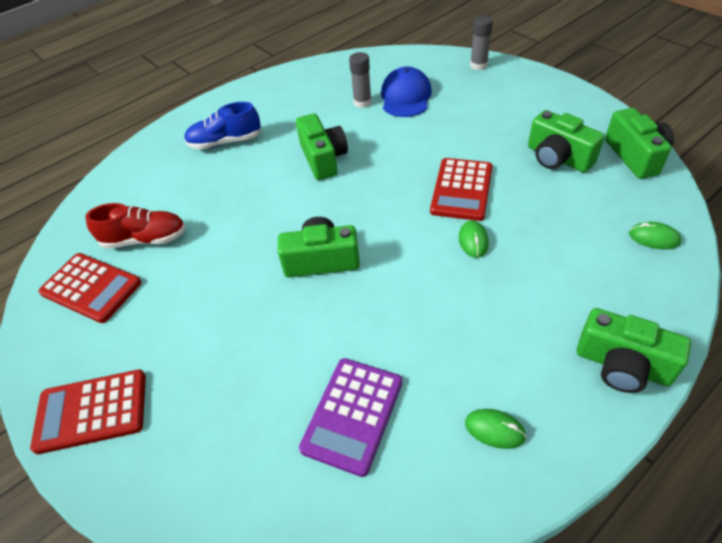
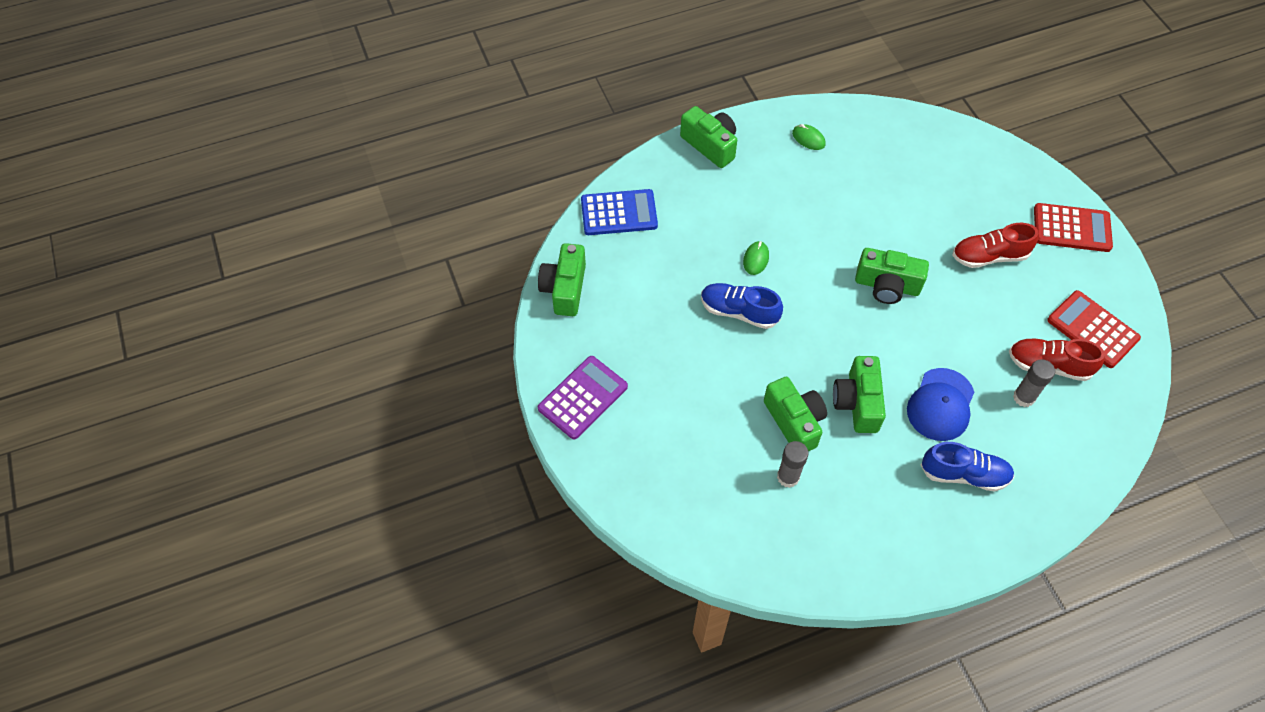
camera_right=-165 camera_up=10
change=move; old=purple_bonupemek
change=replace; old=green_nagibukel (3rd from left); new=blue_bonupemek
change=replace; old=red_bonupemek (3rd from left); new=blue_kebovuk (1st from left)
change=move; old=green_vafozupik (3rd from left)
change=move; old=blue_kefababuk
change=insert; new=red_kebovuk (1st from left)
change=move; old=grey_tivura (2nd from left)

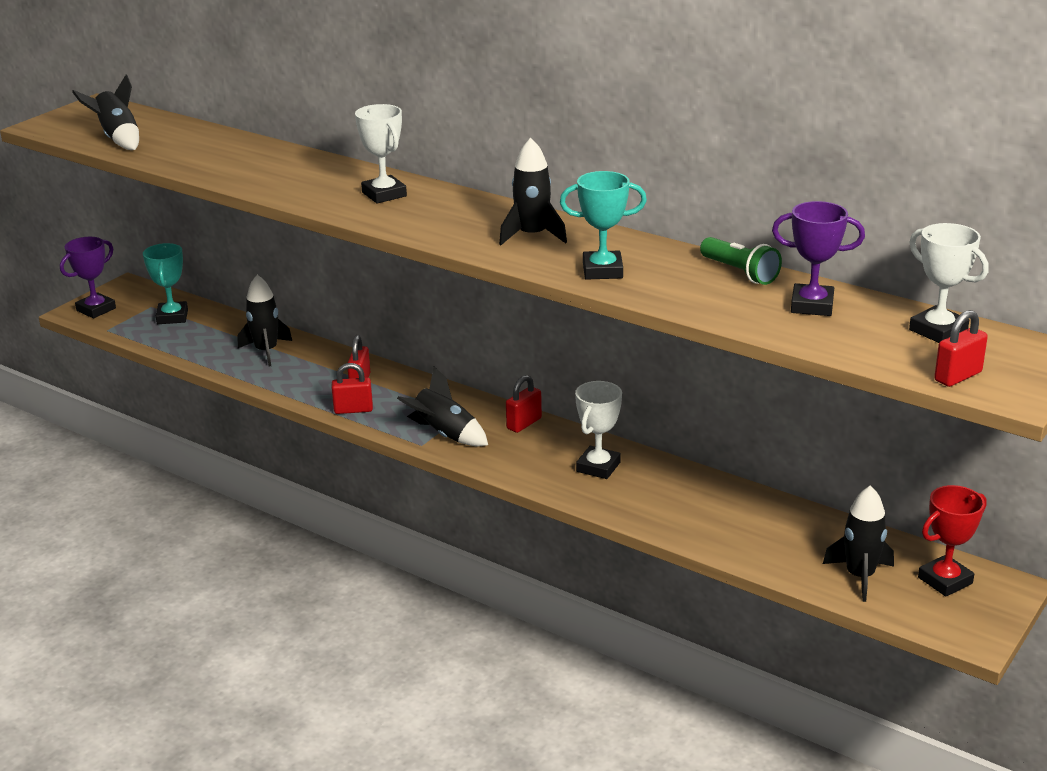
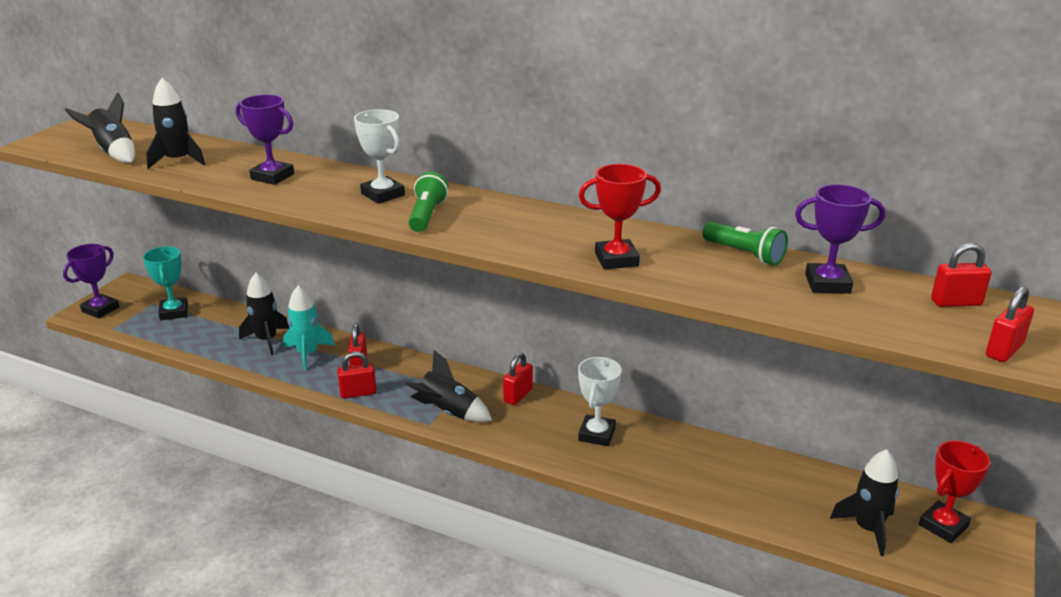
camera_right=-10 camera_up=0
change=move; old=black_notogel (4th from left in the first image); new=black_notogel (2nd from left)
change=insert; new=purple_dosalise (2nd from left)
change=insert; new=turquoise_notogel
change=insert; new=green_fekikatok (1st from left)
change=recolor; old=turquoise_dosalise (2nd from left); new=red_dosalise (1st from left)
change=replace; old=white_dosalise (3rd from left); new=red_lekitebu (4th from left)

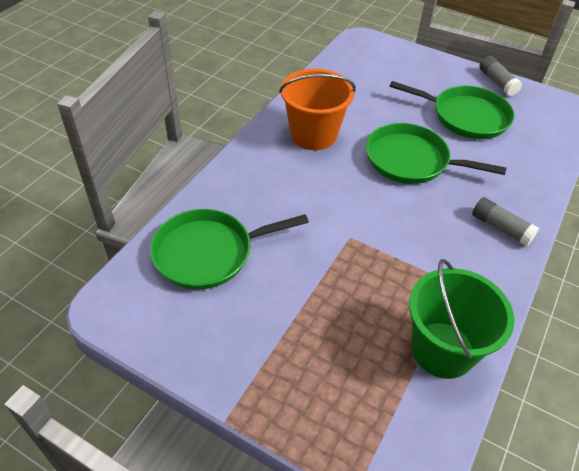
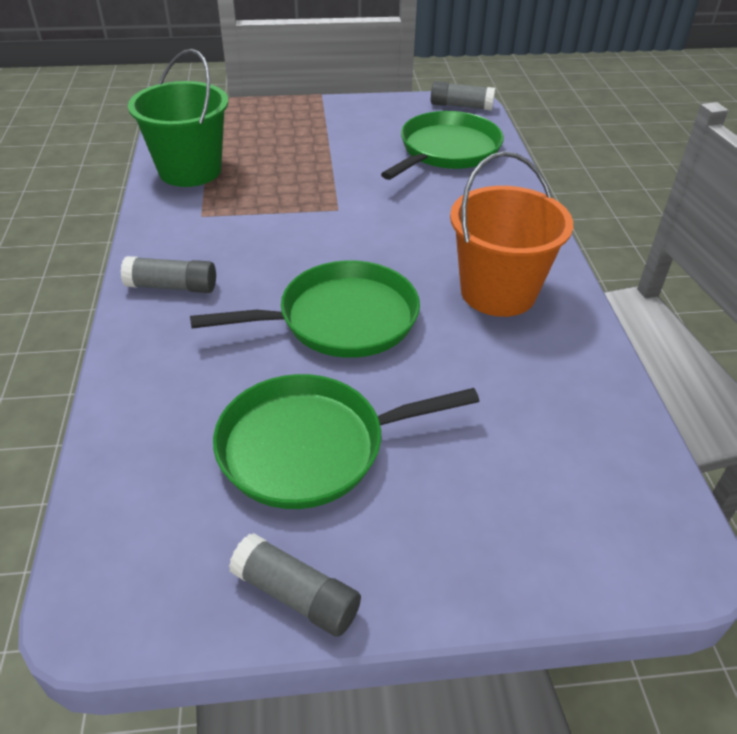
camera_right=145 camera_up=-5
change=insert; new=grey_tivura (3rd from left)

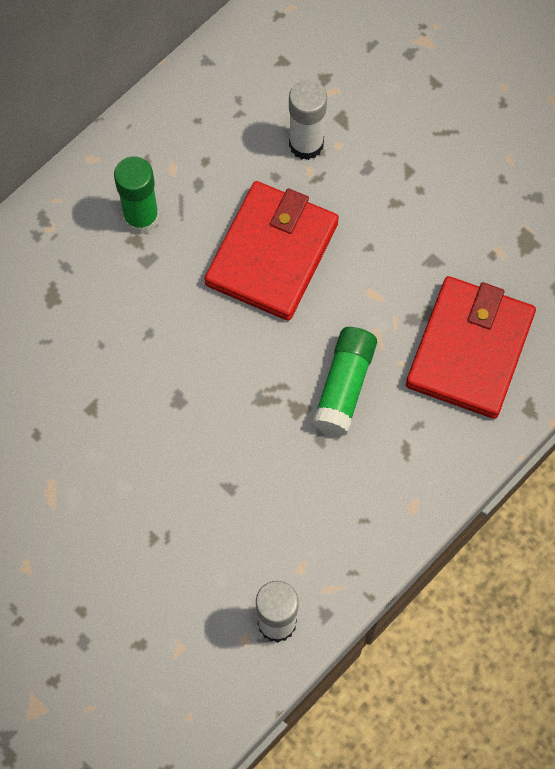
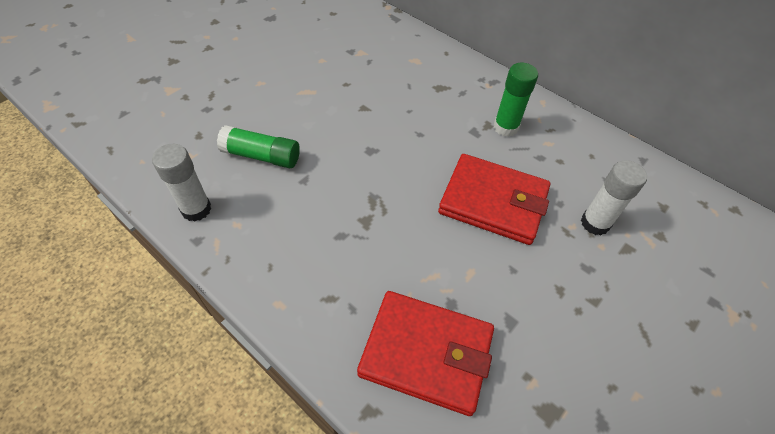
camera_right=85 camera_up=-15
change=move; old=green_tivura (2nd from left in the first image); new=green_tivura (1st from left)

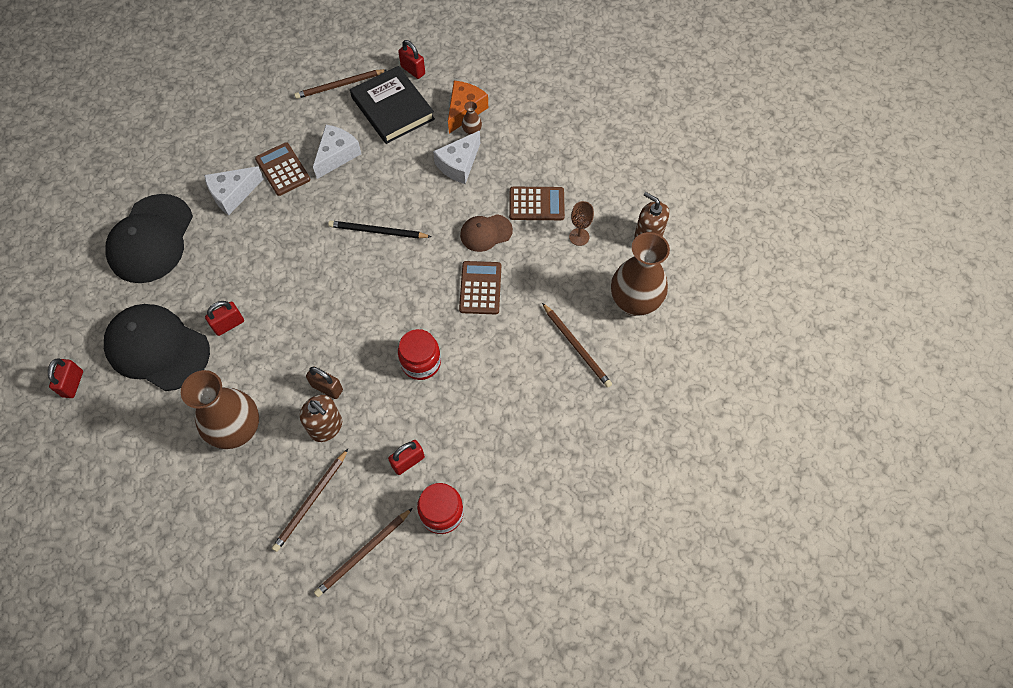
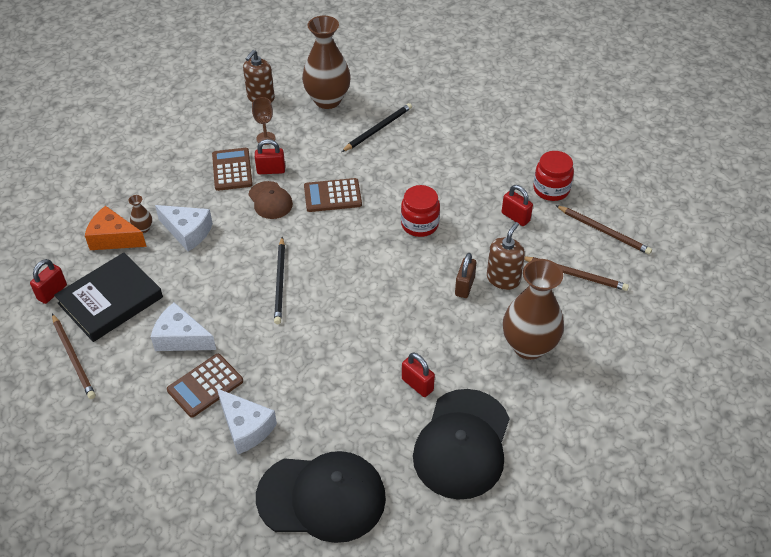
camera_right=-100 camera_up=-15
change=move; old=red_lekitebu (1st from left in the first image); new=red_lekitebu (2nd from left)
change=recolor; old=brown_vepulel (4th from left); new=black_vepulel (2nd from left)

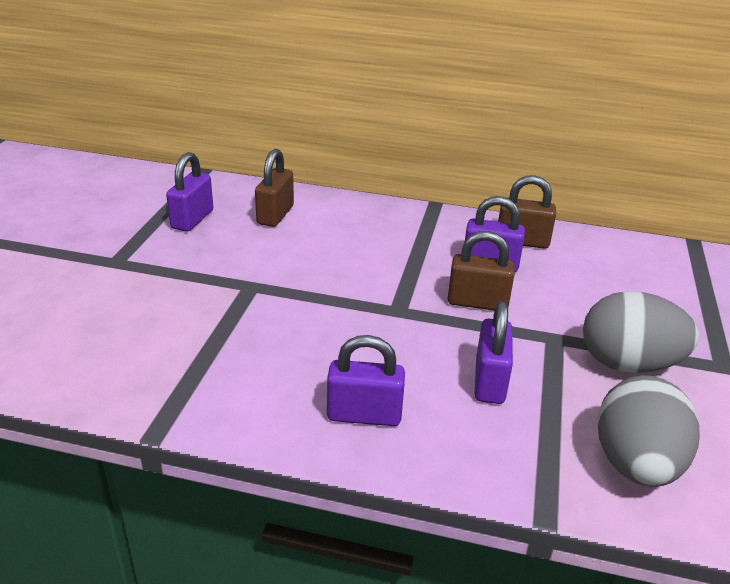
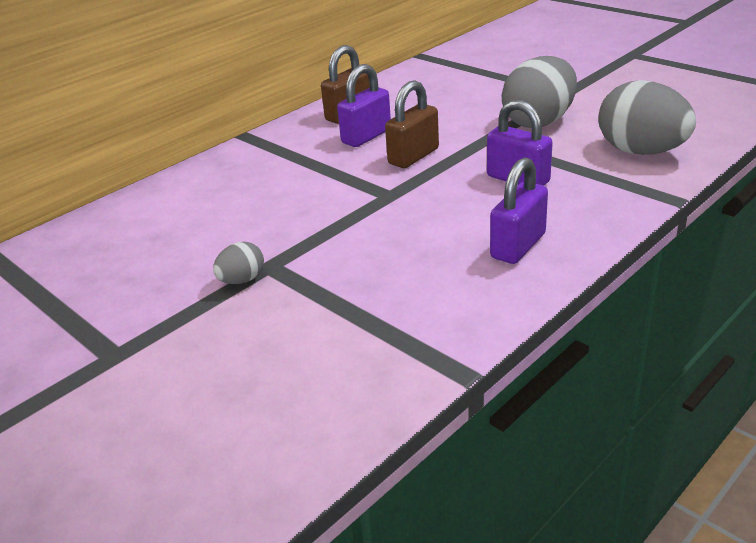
camera_right=-55 camera_up=0
change=insert; new=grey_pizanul (1st from left)
change=delete; old=purple_lekitebu (1st from left)
change=delete; old=brown_lekitebu (1st from left)

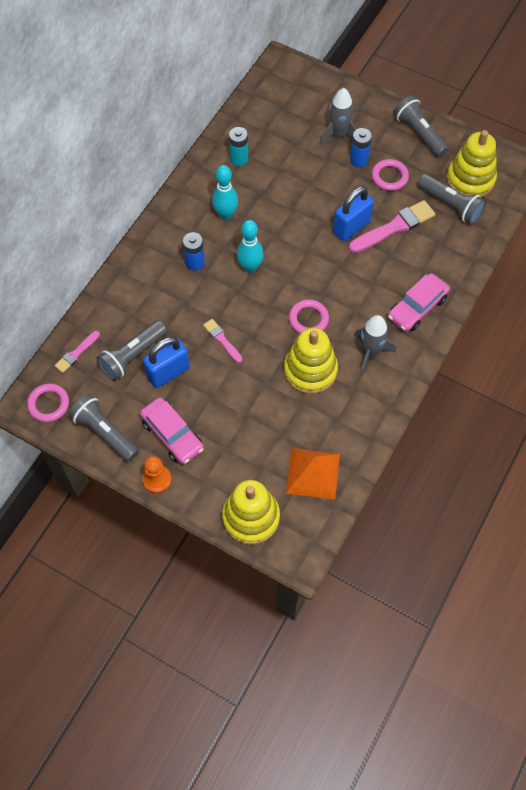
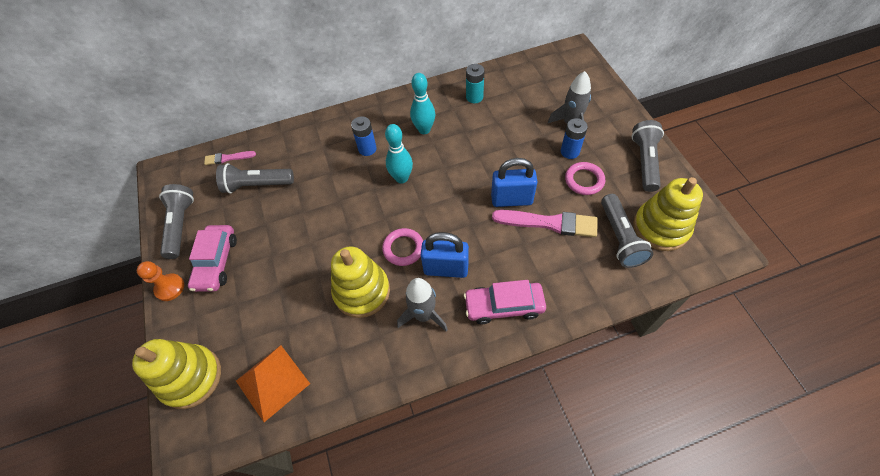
camera_right=45 camera_up=-5
change=move; old=blue_lekitebu (1st from left)
change=delete; old=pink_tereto (1st from left)
change=delete; old=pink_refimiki (2nd from left)

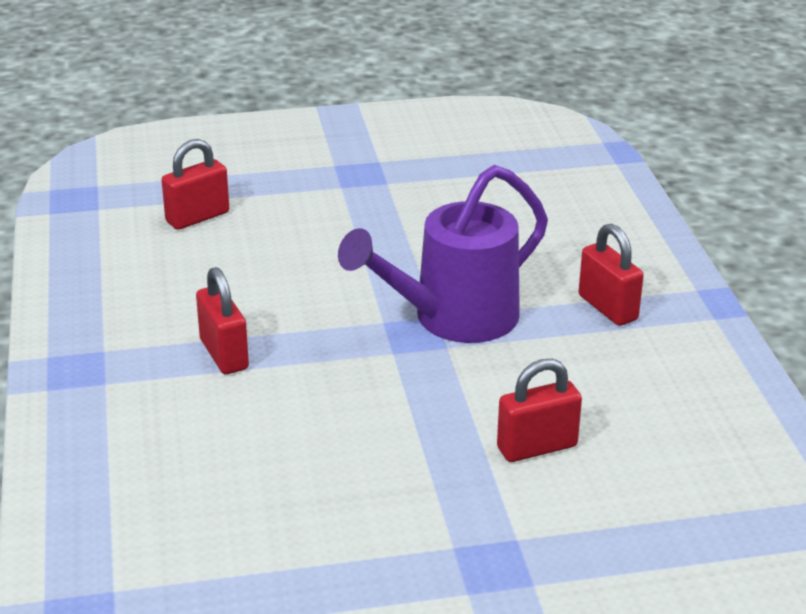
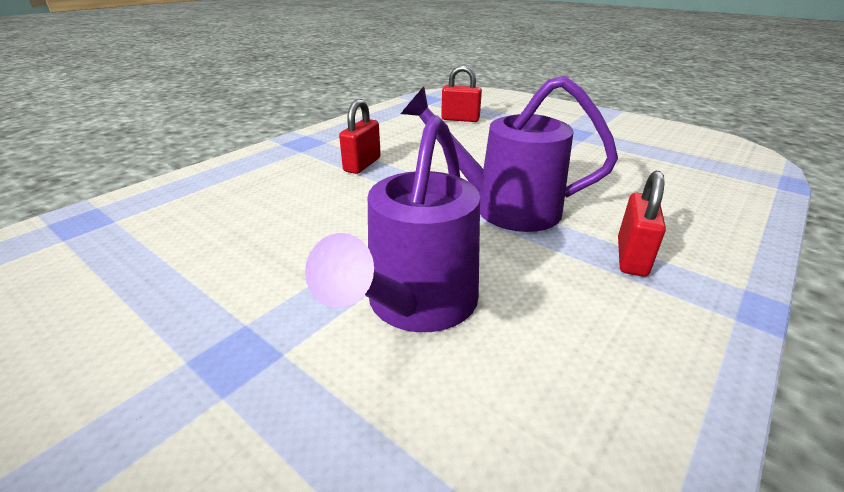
camera_right=50 camera_up=0
change=replace; old=red_lekitebu (3rd from left); new=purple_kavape (1st from left)

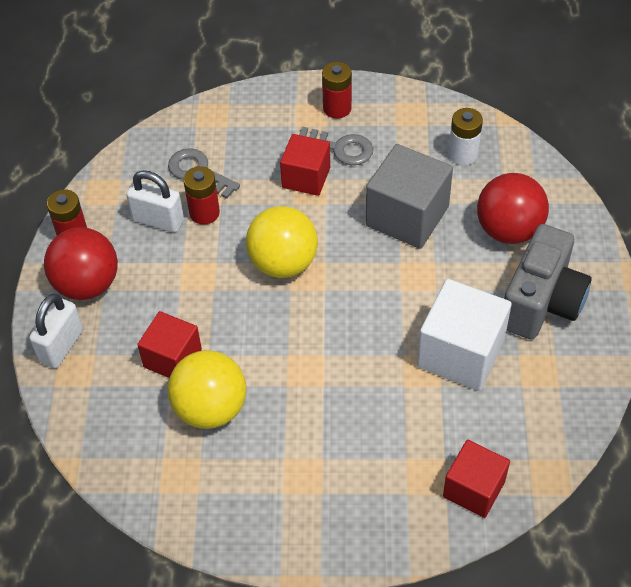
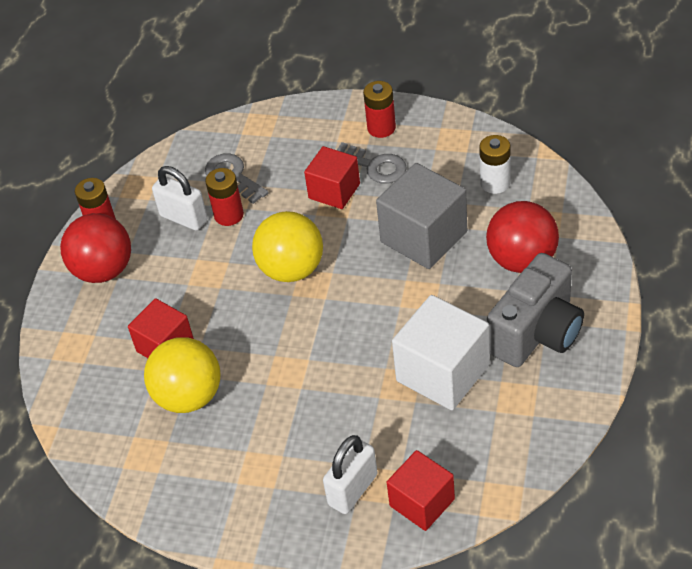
camera_right=15 camera_up=-5
change=move; old=white_lekitebu (1st from left in the first image); new=white_lekitebu (2nd from left)

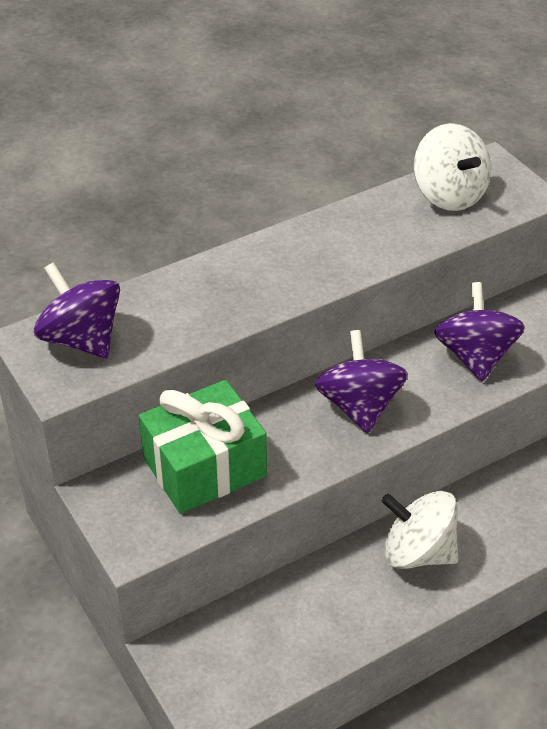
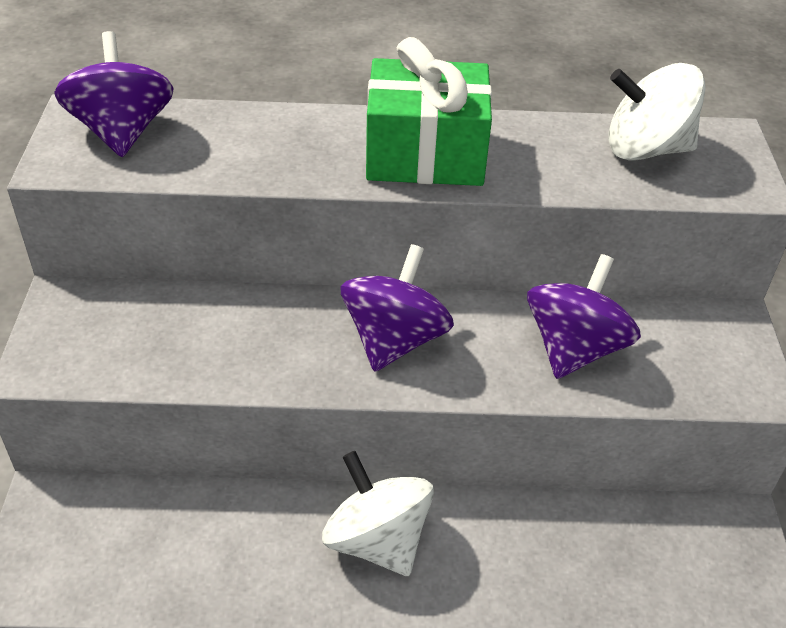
camera_right=30 camera_up=0
change=move; old=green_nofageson
change=rotate; old=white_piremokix (2nd from left); degrees=90

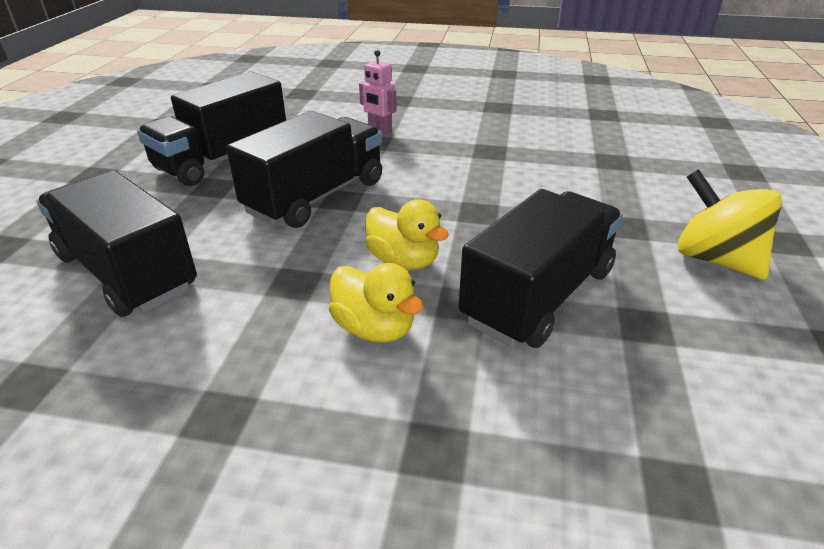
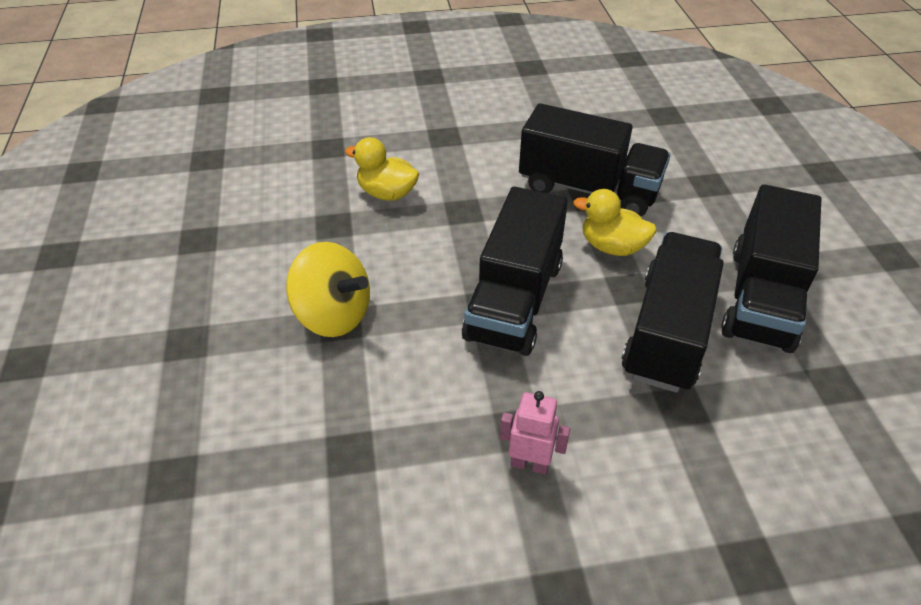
camera_right=160 camera_up=10
change=move; old=yellow_piremokix
change=move; old=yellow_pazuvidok (2nd from left)
change=move; old=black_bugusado (4th from left)

